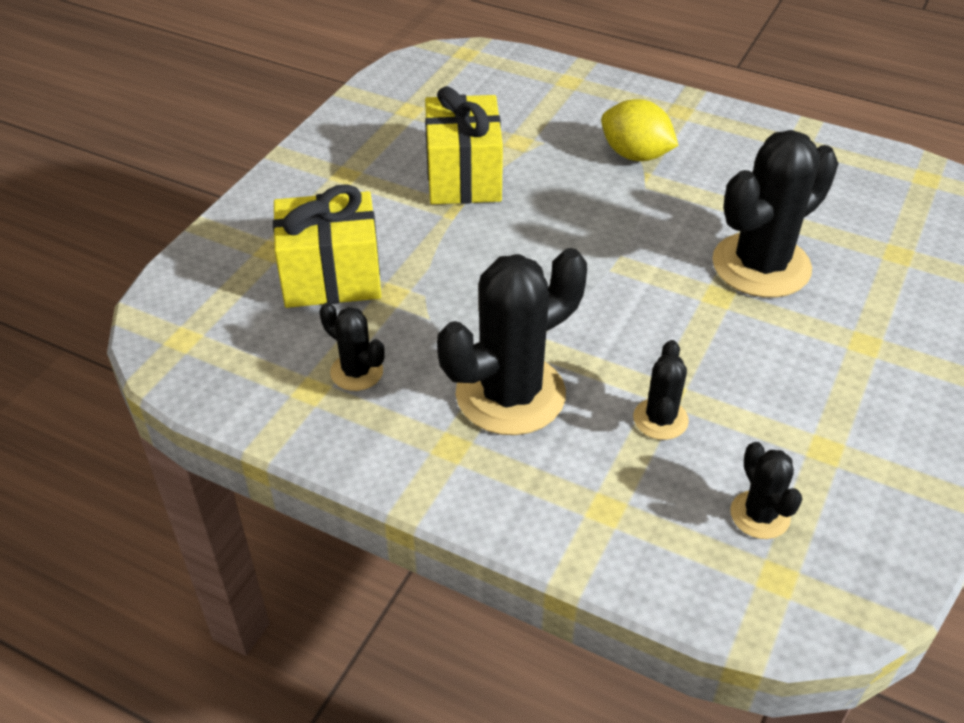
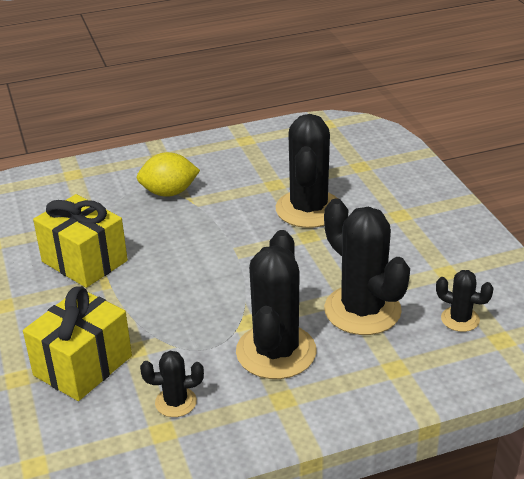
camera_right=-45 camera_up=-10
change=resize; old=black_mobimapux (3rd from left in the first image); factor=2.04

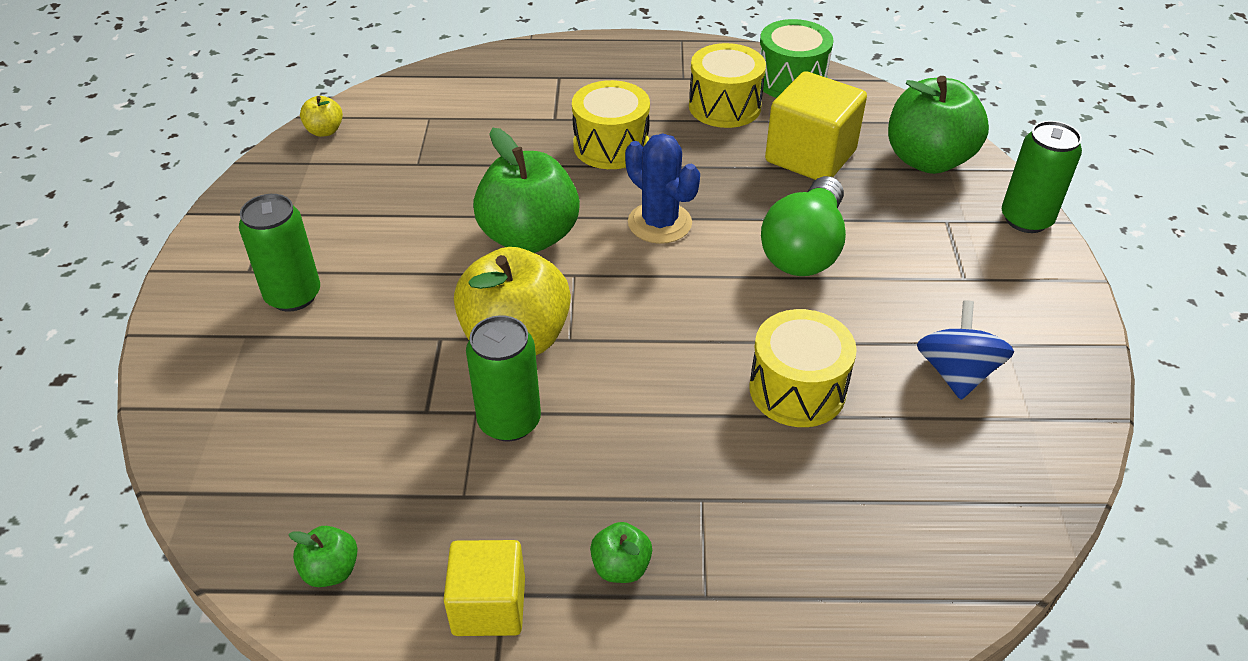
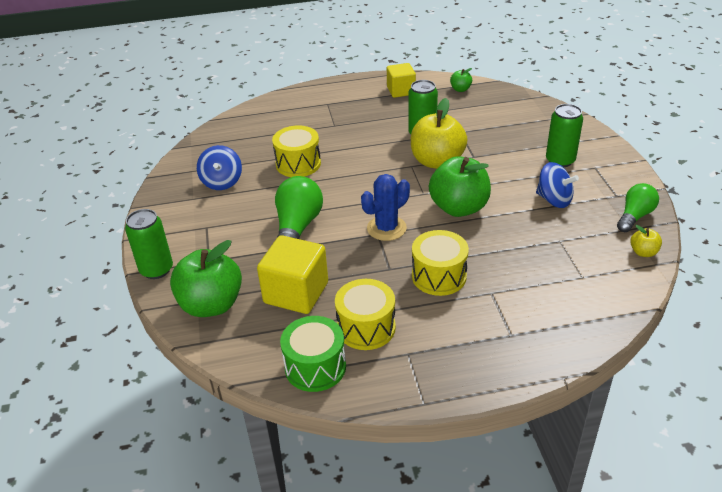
camera_right=170 camera_up=-5
change=rotate; old=blue_mobimapux; degrees=-75
change=insert; new=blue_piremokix (2nd from left)
change=insert; new=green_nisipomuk (2nd from left)
change=delete; old=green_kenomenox (3rd from left)

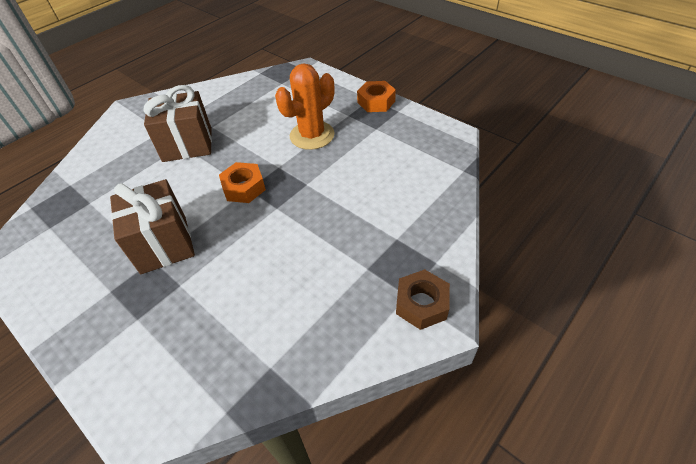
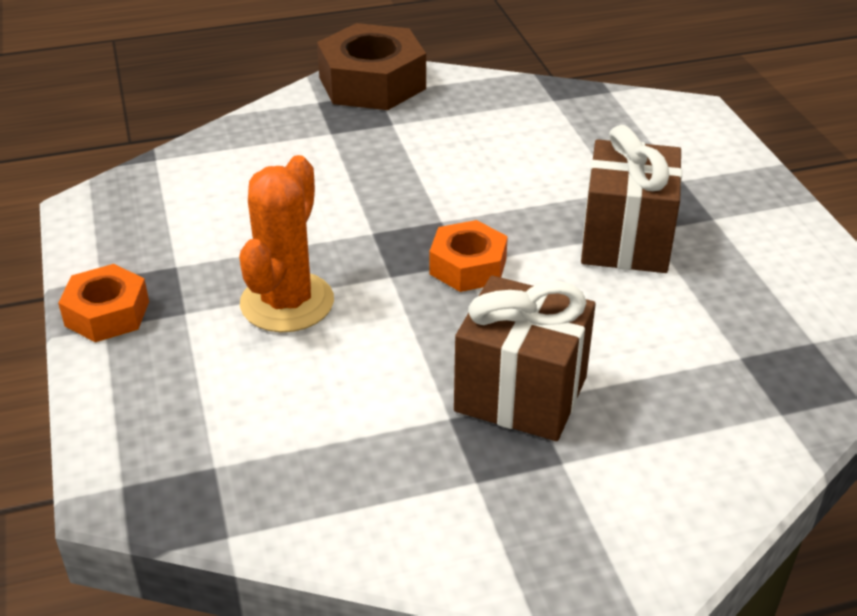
camera_right=-150 camera_up=-10
change=rotate; old=orange_mobimapux; degrees=-60
change=resize; old=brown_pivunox; factor=1.69

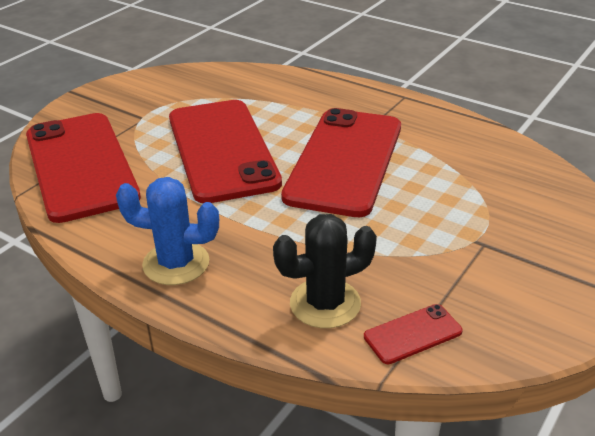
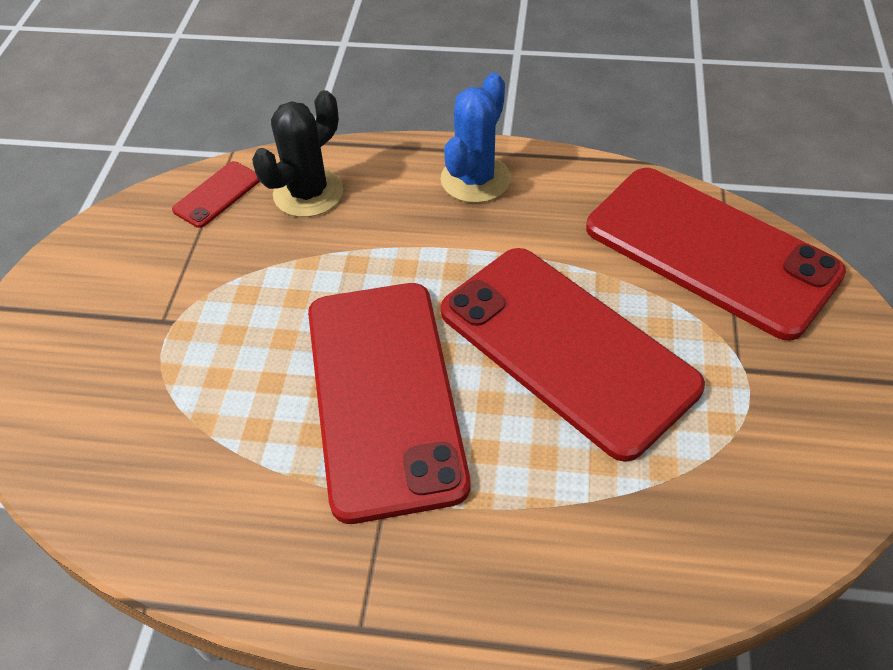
camera_right=155 camera_up=15
change=rotate; old=blue_mobimapux; degrees=-45

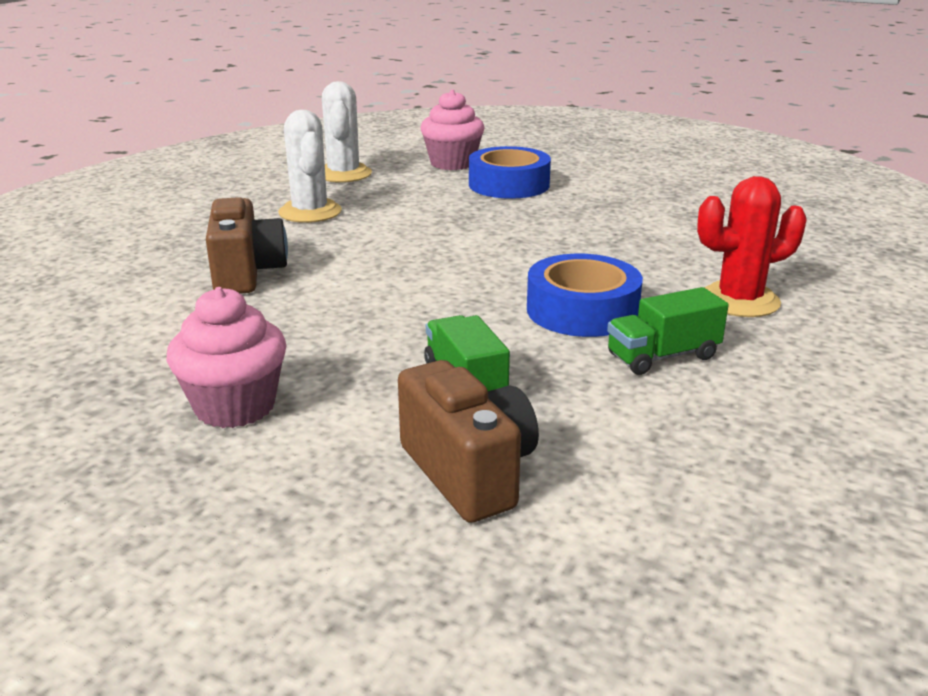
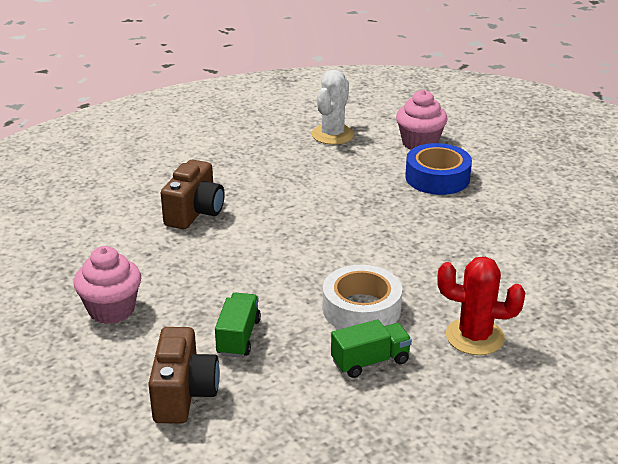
camera_right=30 camera_up=5
change=recolor; old=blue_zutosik (2nd from left); new=white_zutosik
change=rotate; old=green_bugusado (2nd from left); degrees=150
change=delete; old=white_mobimapux (1st from left)

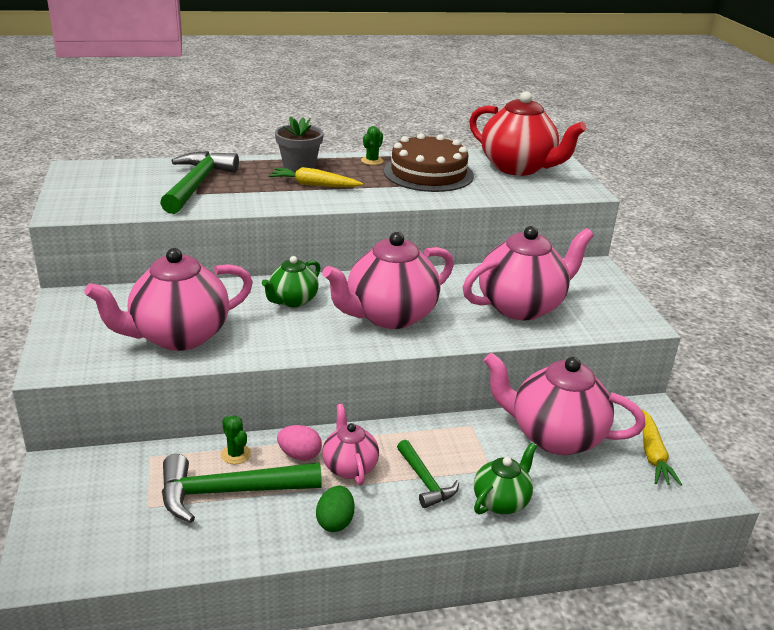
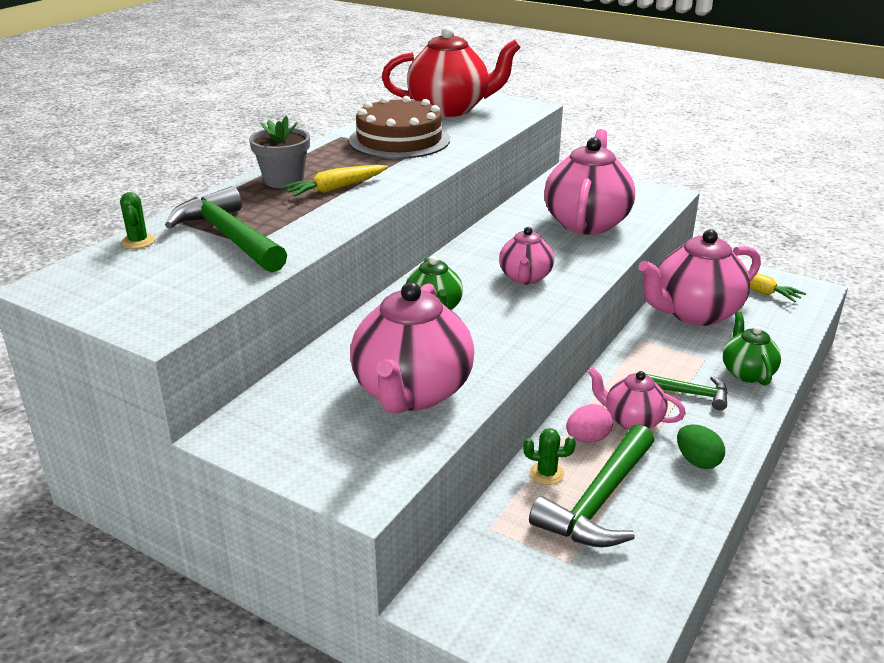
camera_right=-45 camera_up=0
change=move; old=green_mobimapux (2nd from left in the first image); new=green_mobimapux (1st from left)
change=resize; old=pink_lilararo (3rd from left in the first image); factor=0.55

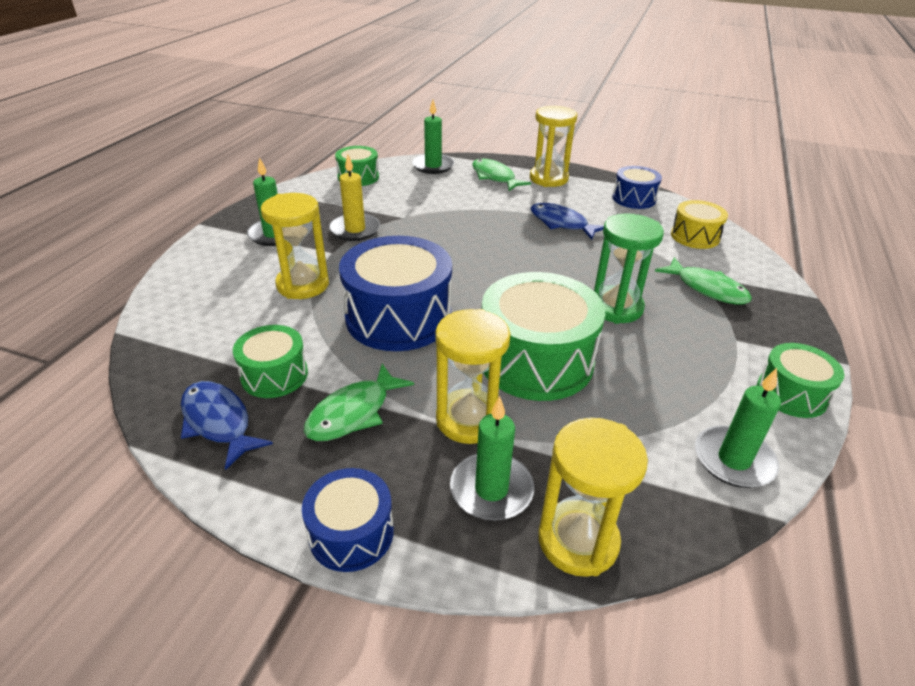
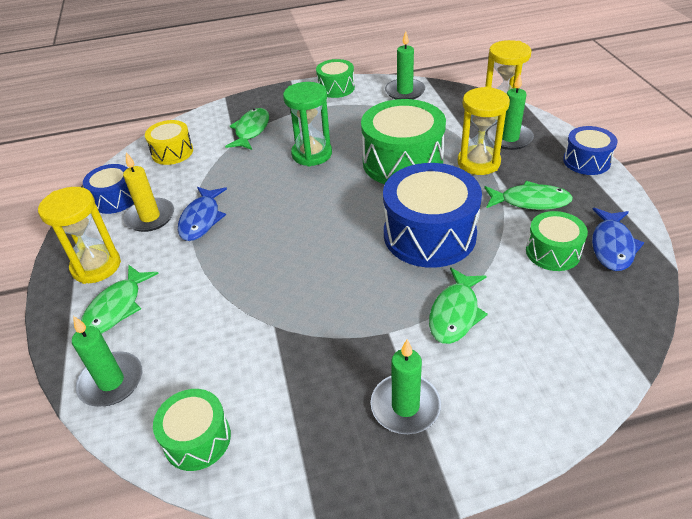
camera_right=-120 camera_up=5
change=move; old=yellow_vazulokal
change=replace; old=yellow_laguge (1st from left); new=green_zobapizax (3rd from left)

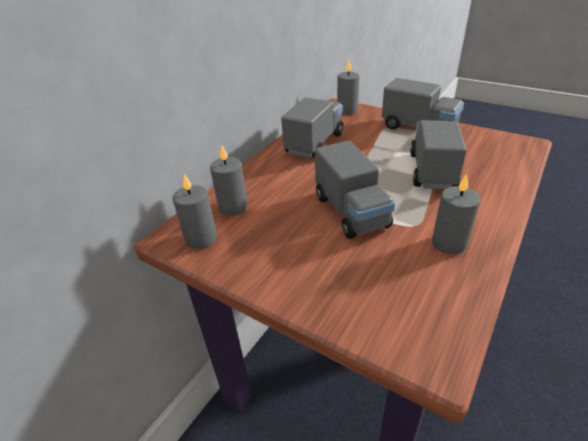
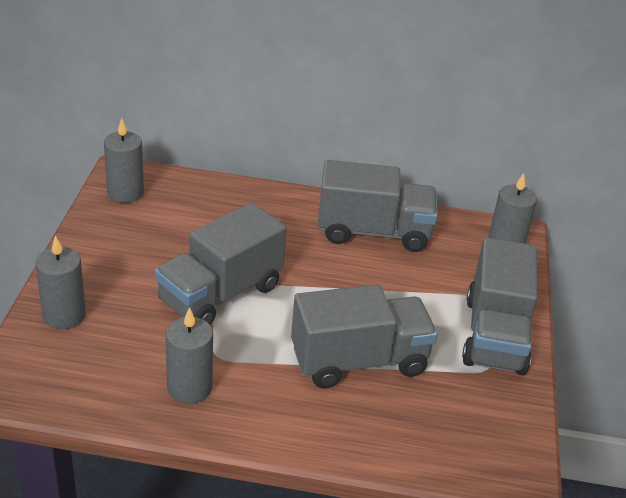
camera_right=60 camera_up=0
change=move; old=grey_vazulokal (2nd from left in the first image); new=grey_vazulokal (1st from left)

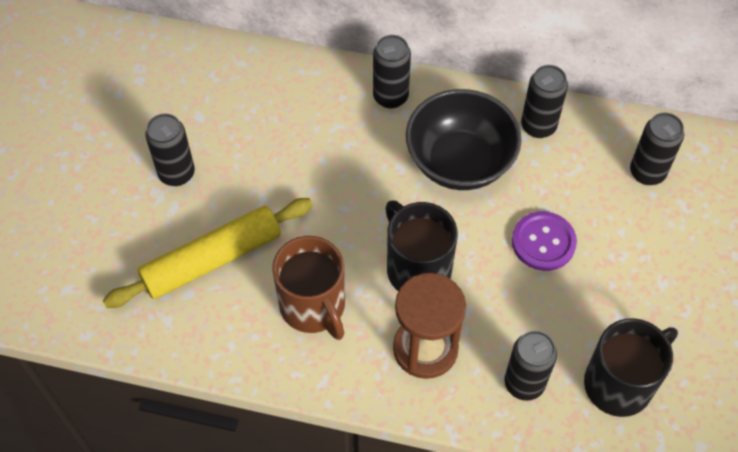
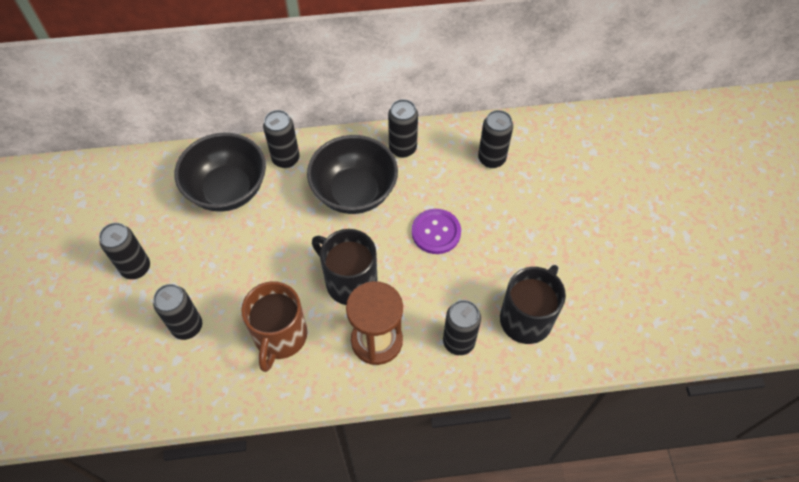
camera_right=-20 camera_up=0
change=replace; old=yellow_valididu; new=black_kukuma (2nd from left)
change=insert; new=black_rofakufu (1st from left)
change=rotate; old=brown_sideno; degrees=60

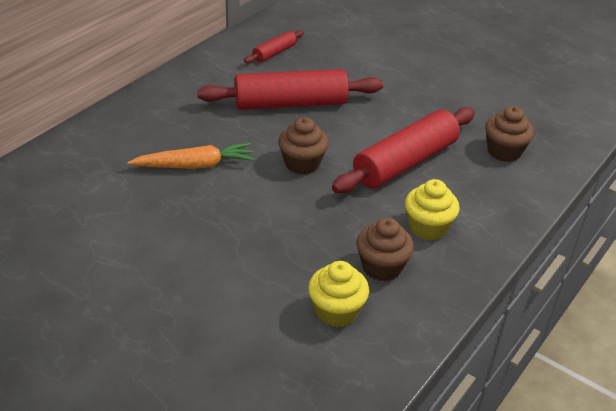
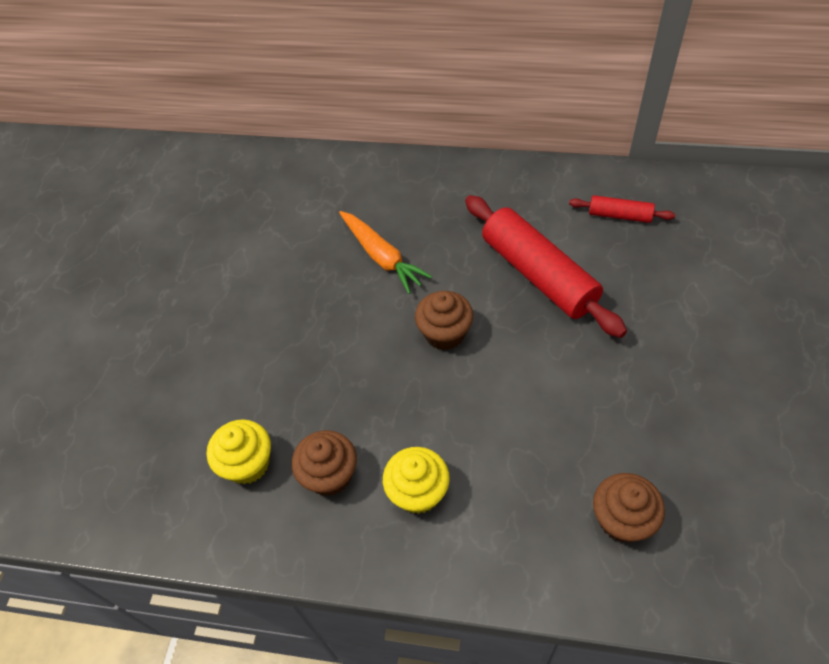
camera_right=70 camera_up=15
change=delete; old=red_valididu (3rd from left)

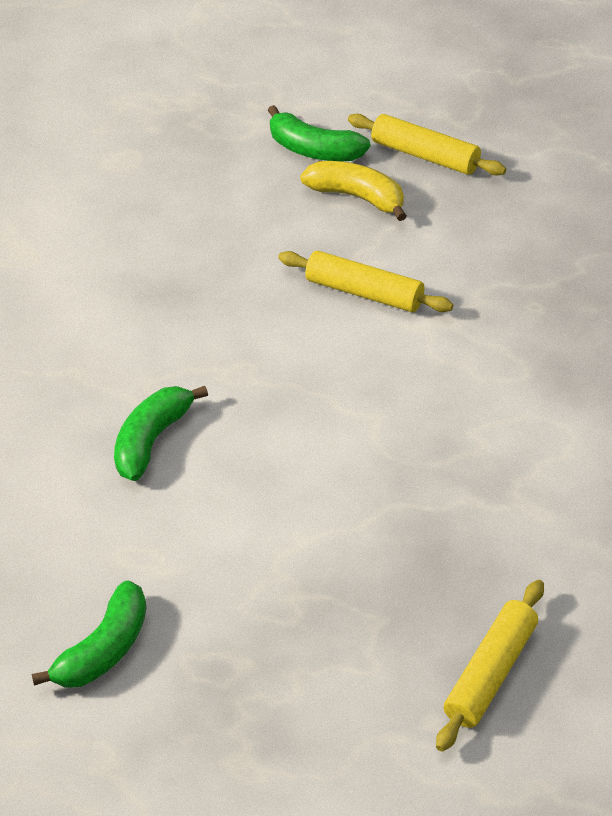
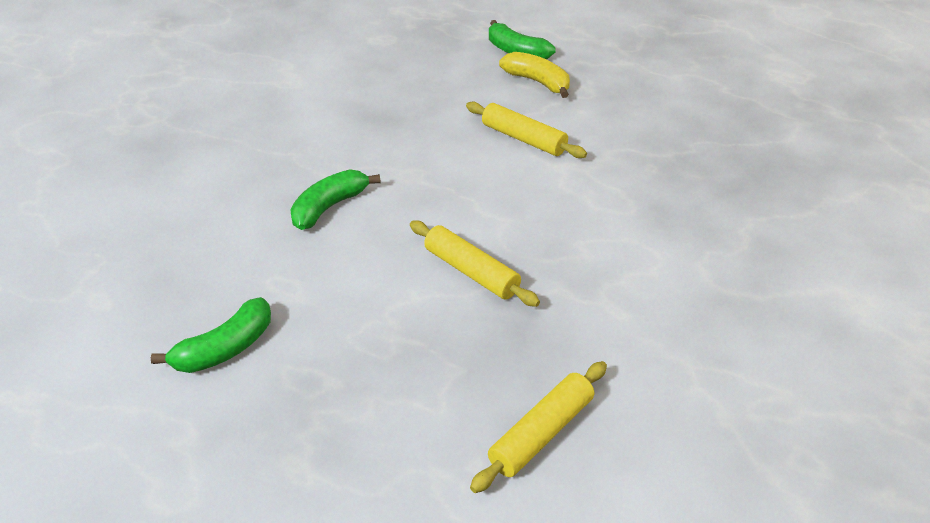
camera_right=10 camera_up=-5
change=move; old=yellow_valididu (2nd from left in the first image); new=yellow_valididu (1st from left)

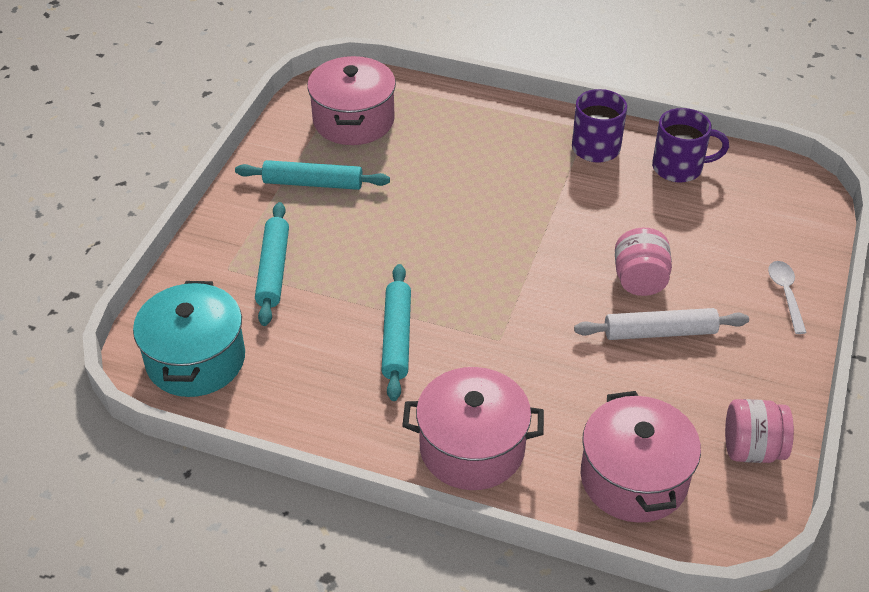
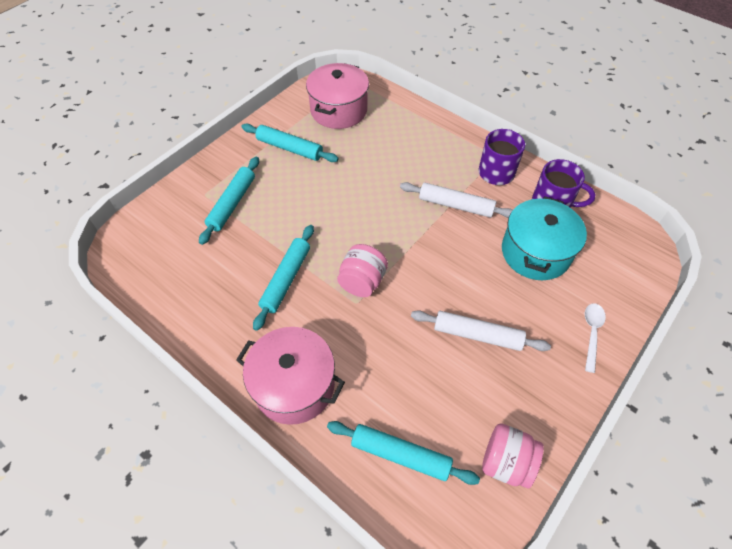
camera_right=20 camera_up=10
change=replace; old=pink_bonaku (3rd from left); new=turquoise_valididu (4th from left)
change=move; old=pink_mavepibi (1st from left)
change=insert; new=white_valididu (1st from left)
change=move; old=turquoise_bonaku

